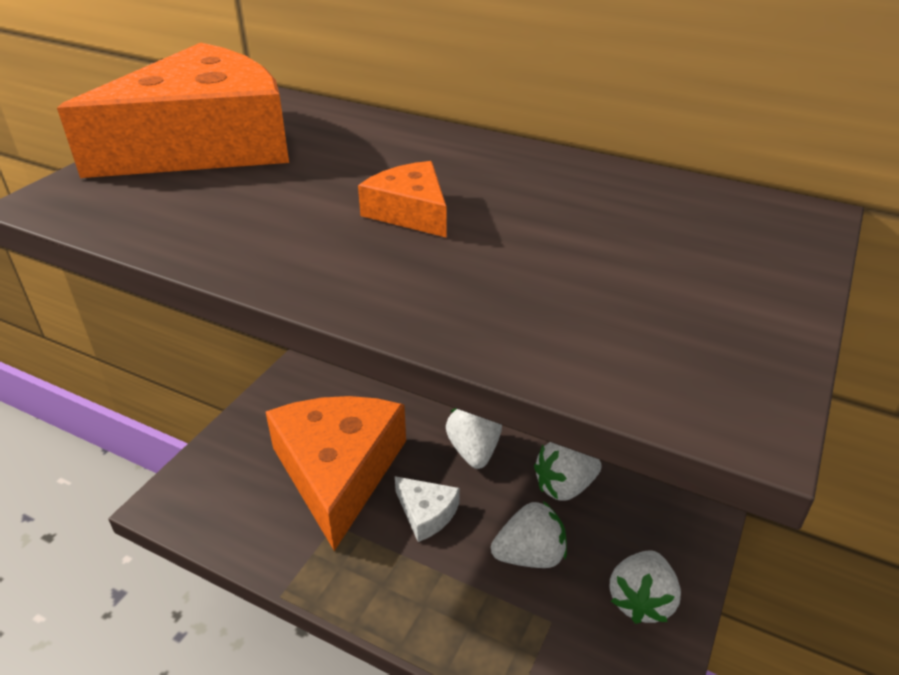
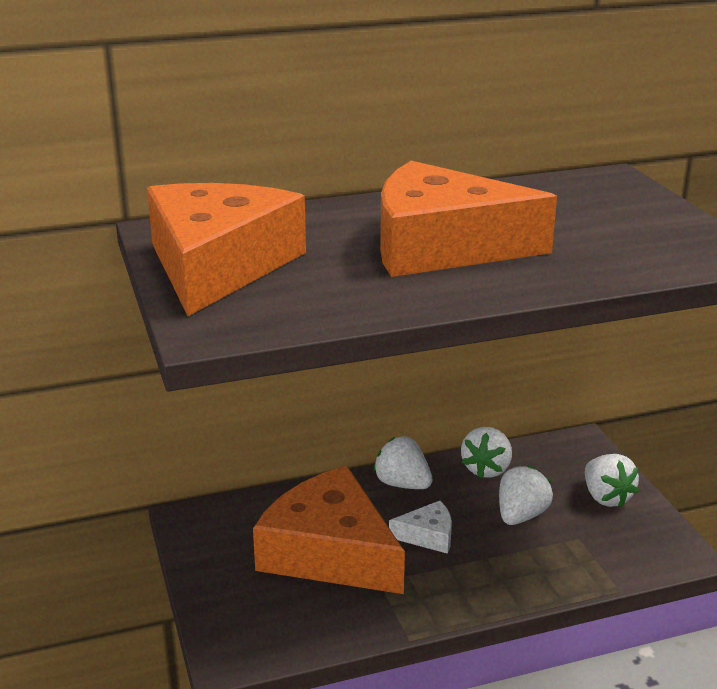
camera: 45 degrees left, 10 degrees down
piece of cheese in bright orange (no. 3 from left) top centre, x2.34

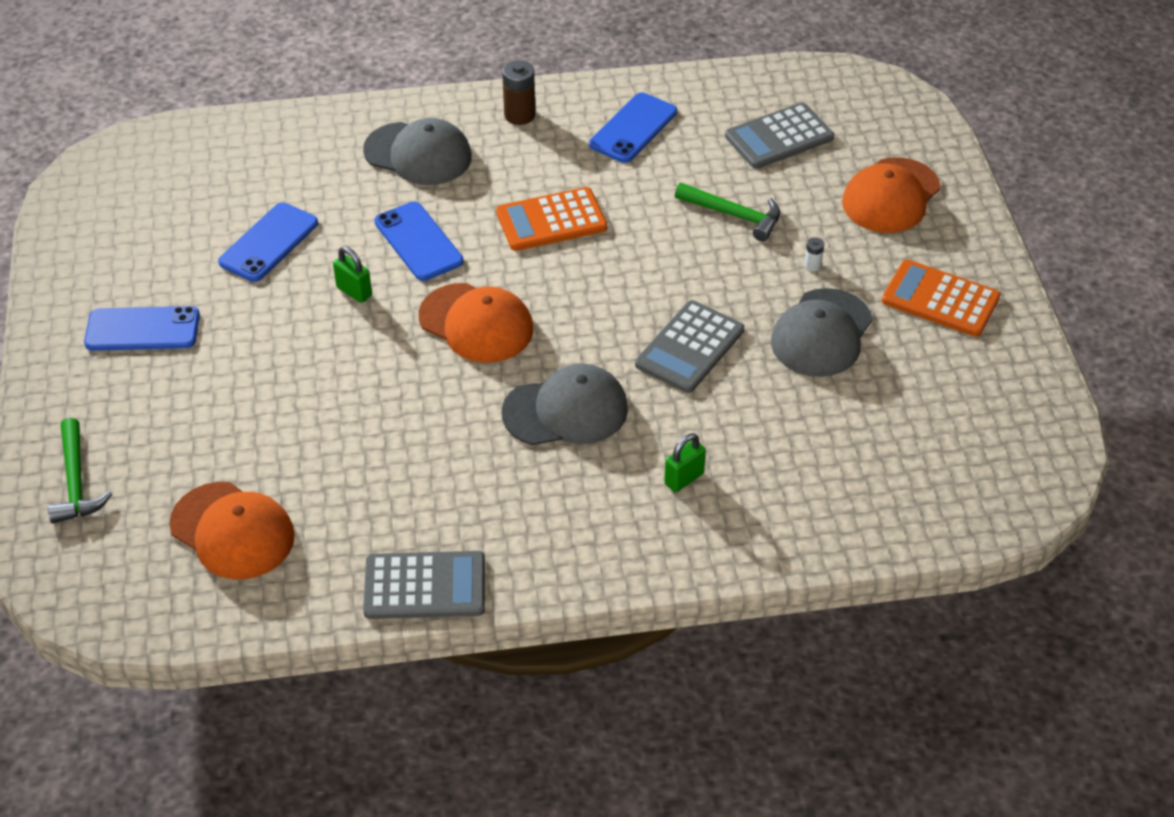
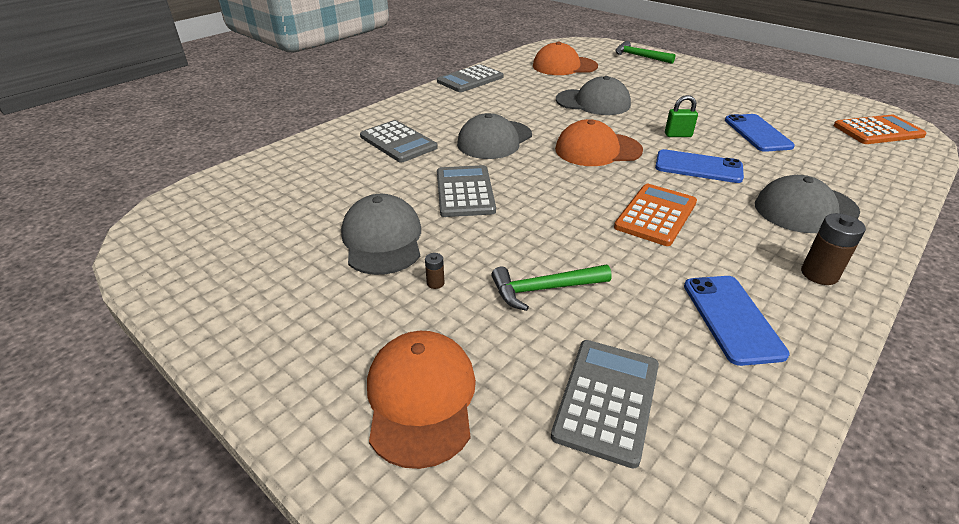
camera: 140 degrees right, 10 degrees down
padlock in green (no. 2 from left) centre → calculator in grey (no. 1 from left) top centre
battery in white top right → battery in russet (no. 1 from left) centre
- → cap in grey (no. 3 from left) top centre
calculator in bright orange (no. 2 from left) middle right → calculator in bright orange (no. 2 from left) top right, relocated
phone in blue (no. 1 from left) middle left → -

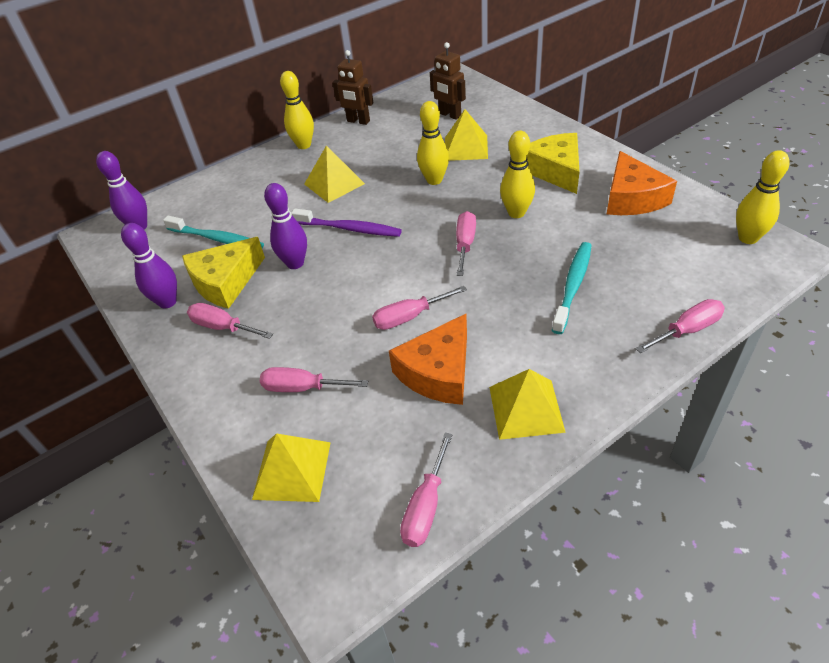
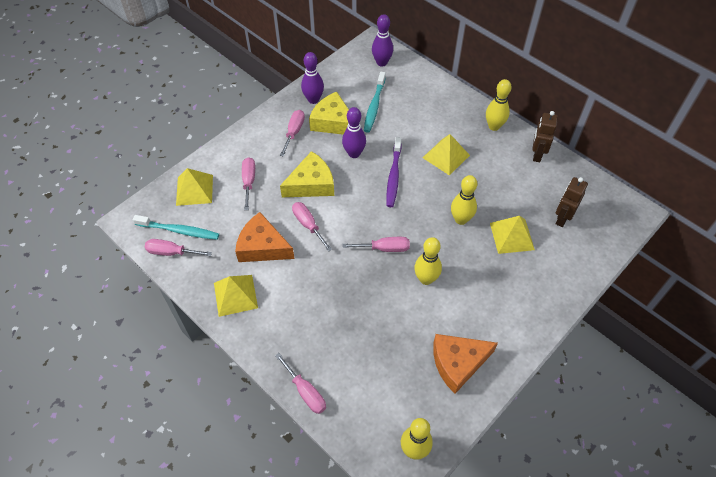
camera: 75 degrees right, 10 degrees up
tooth brush in turquoise (no. 2 from left in the first image) middle right → tooth brush in turquoise (no. 1 from left) middle left, relocated
piece of cheese in golden (no. 2 from left in the first image) top right → piece of cheese in golden (no. 1 from left) centre, relocated

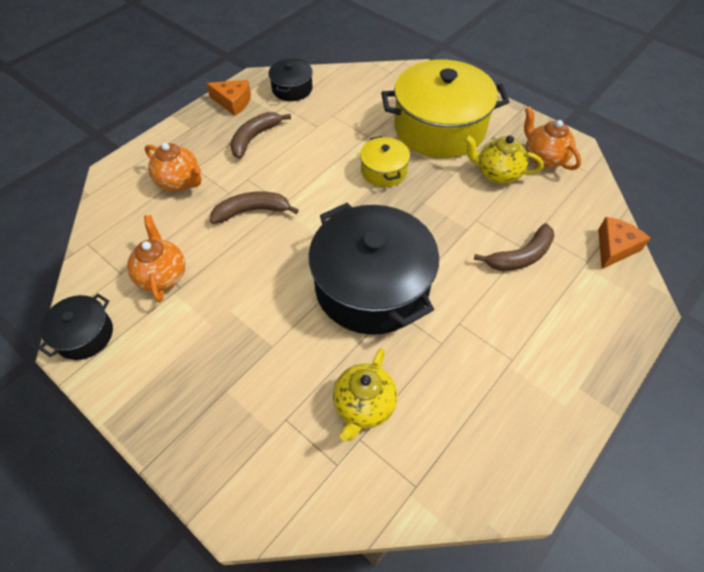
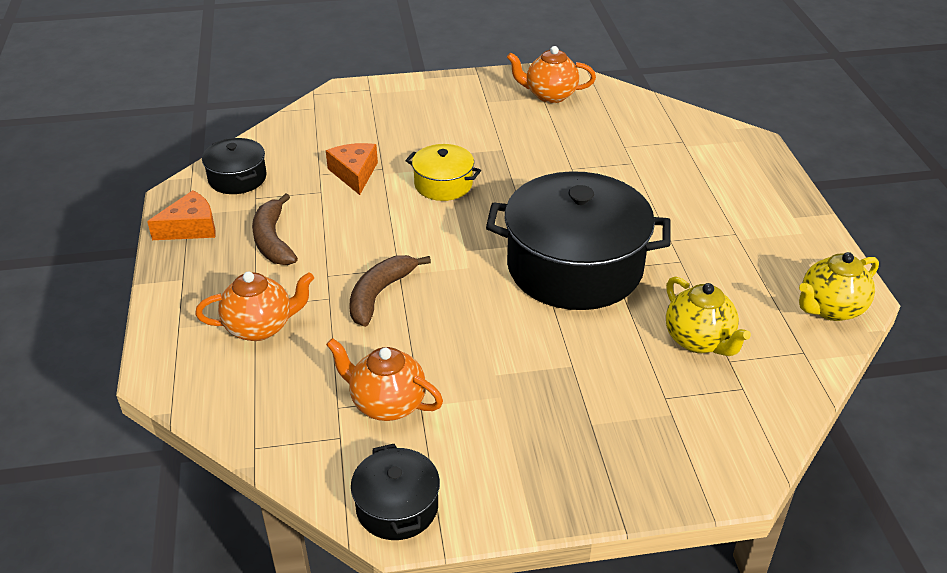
camera: 50 degrees left, 15 degrees down
piece of cheese in bright orange (no. 2 from left) middle right → piece of cheese in bright orange (no. 2 from left) top centre, relocated
tea pot in golden (no. 2 from left) top right → tea pot in golden (no. 2 from left) middle right, relocated
pot in golden (no. 2 from left) top centre → -
banana fruit in russet (no. 3 from left) middle right → -

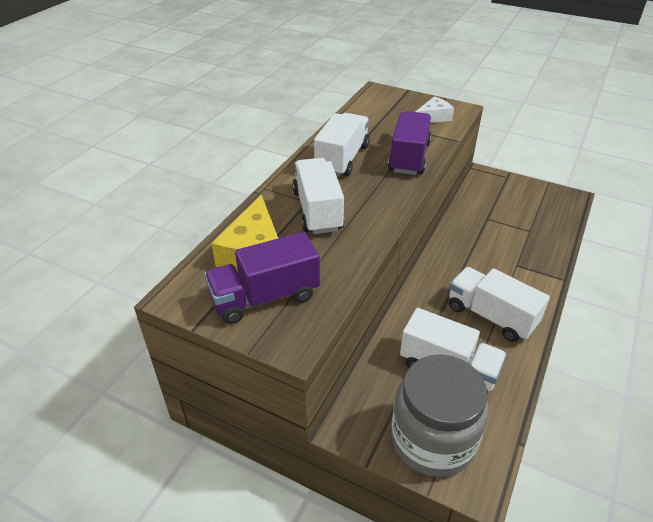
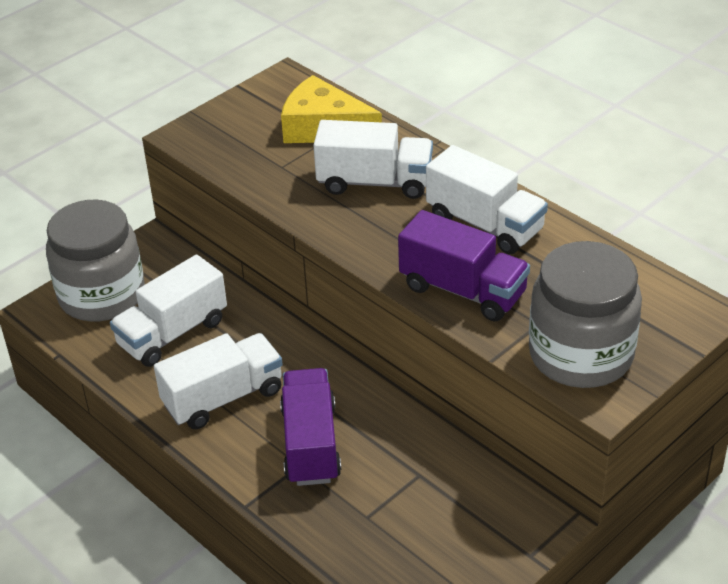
camera: 110 degrees right, 0 degrees up
toy truck in violet (no. 1 from left) centre → toy truck in violet (no. 1 from left) bottom centre, relocated
piece of cheese in white top centre → jam jar in grey (no. 2 from left) middle right

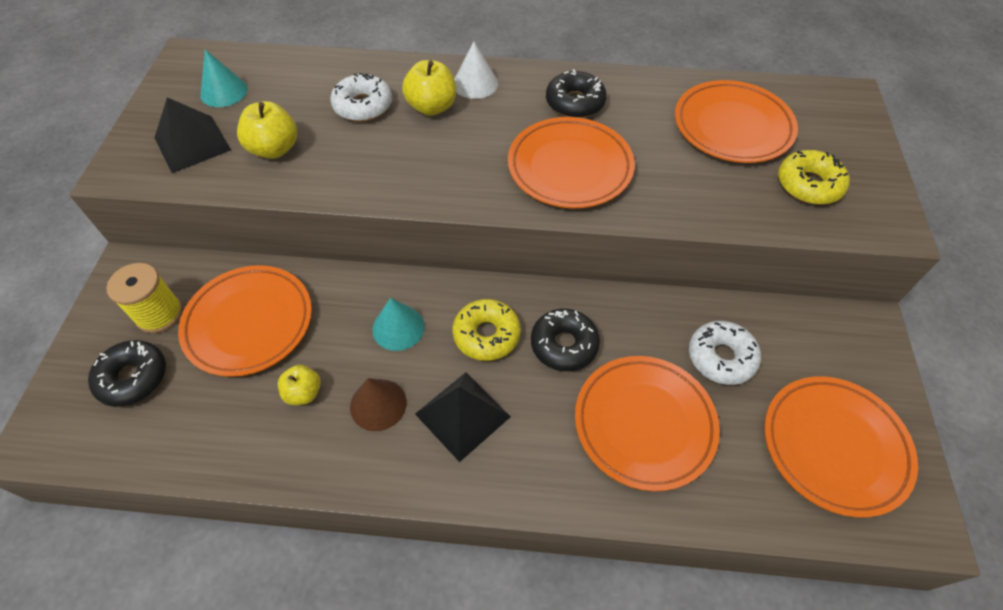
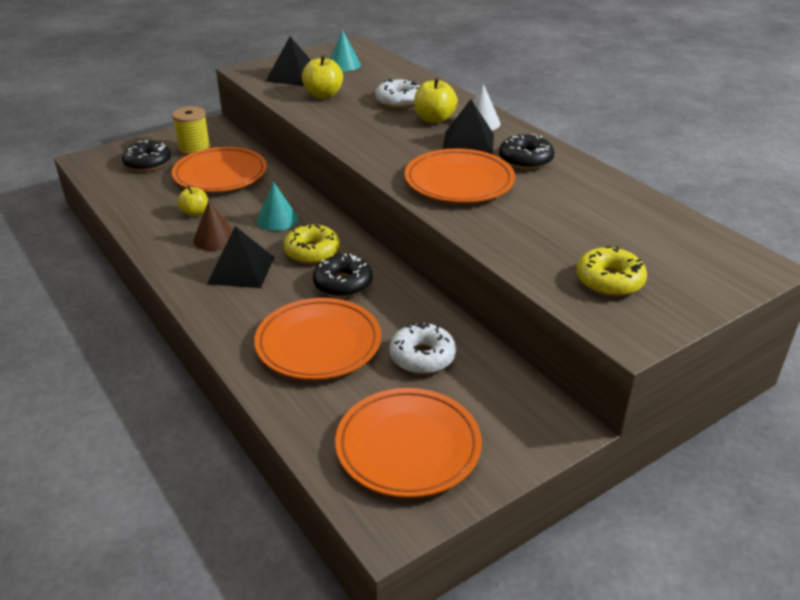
camera: 50 degrees right, 20 degrees down
- → solid pyramid in jet-black (no. 3 from left) top centre
flat dish in bright orange (no. 4 from left) top right → -

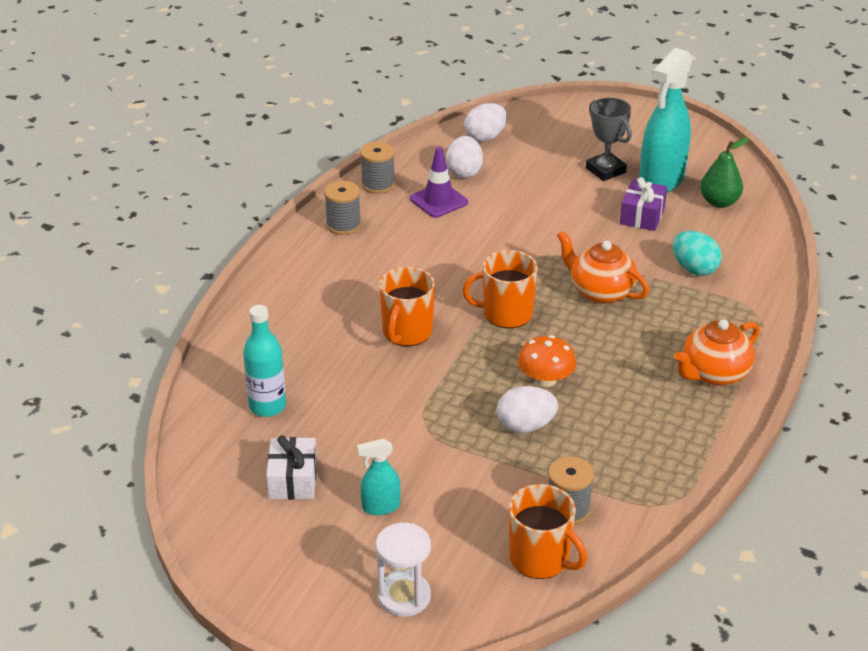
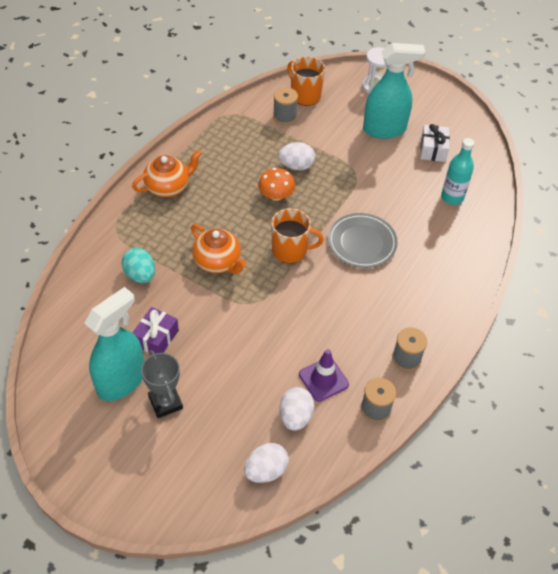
camera: 175 degrees left, 15 degrees up
mug in bright orange (no. 1 from left) centre → flat dish in grey centre
spray cleaner in turquoise (no. 1 from left in the first image) bottom centre → spray cleaner in turquoise (no. 2 from left) top right, x2.10
toy pear in green top right → -

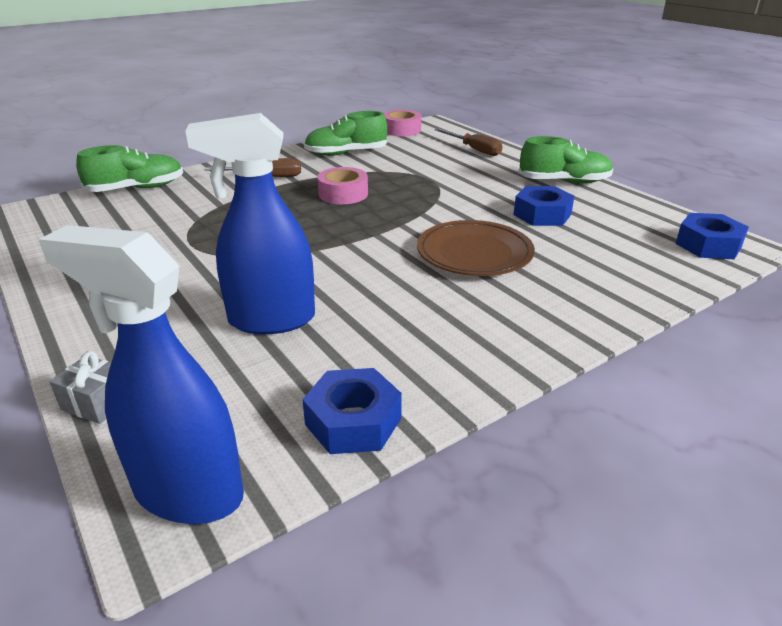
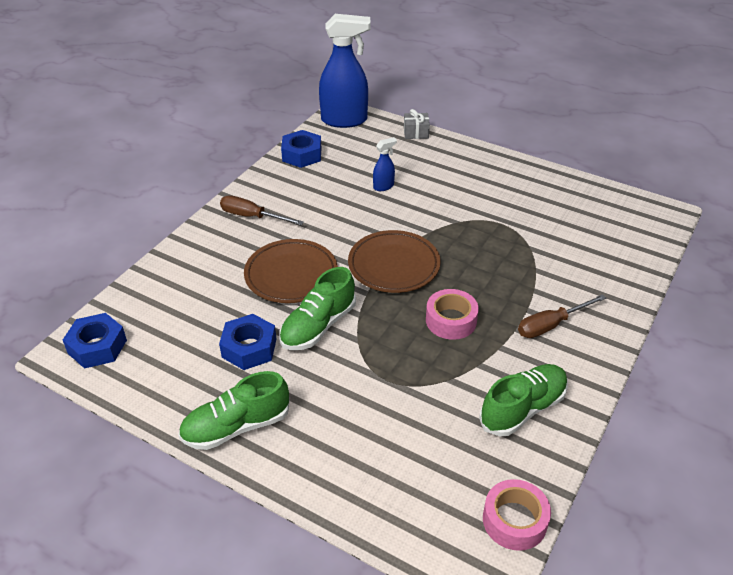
camera: 155 degrees right, 10 degrees up
flat screwdriver in russet (no. 2 from left in the first image) top centre → flat screwdriver in russet (no. 1 from left) centre, relocated
lace-up shoe in green (no. 1 from left in the first image) top left → lace-up shoe in green (no. 2 from left) centre, relocated
- → flat dish in russet (no. 2 from left) centre
spray cleaner in blue (no. 2 from left) middle left → spray cleaner in blue (no. 2 from left) top centre, x0.45

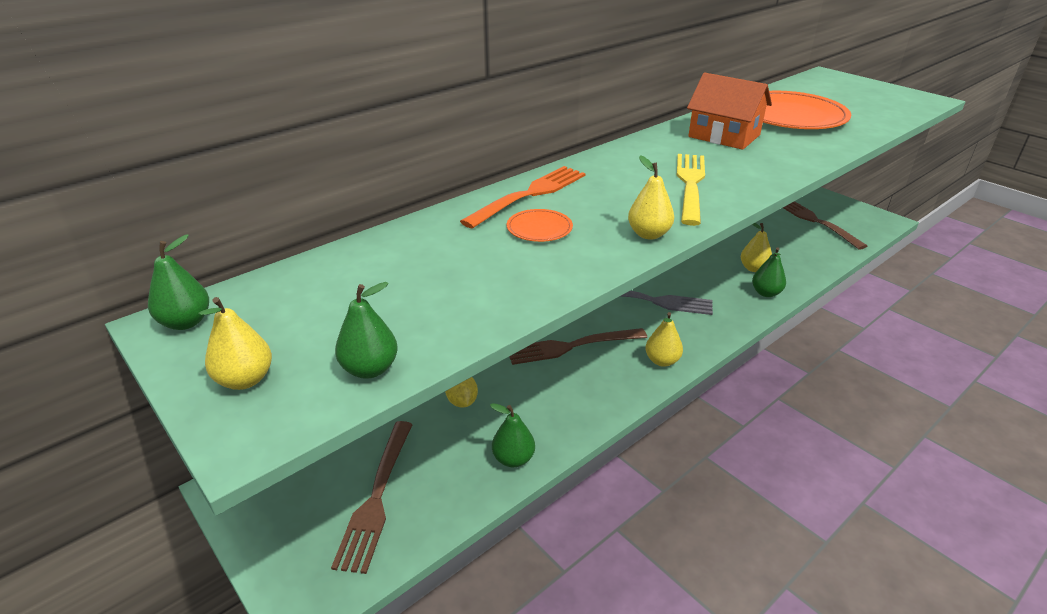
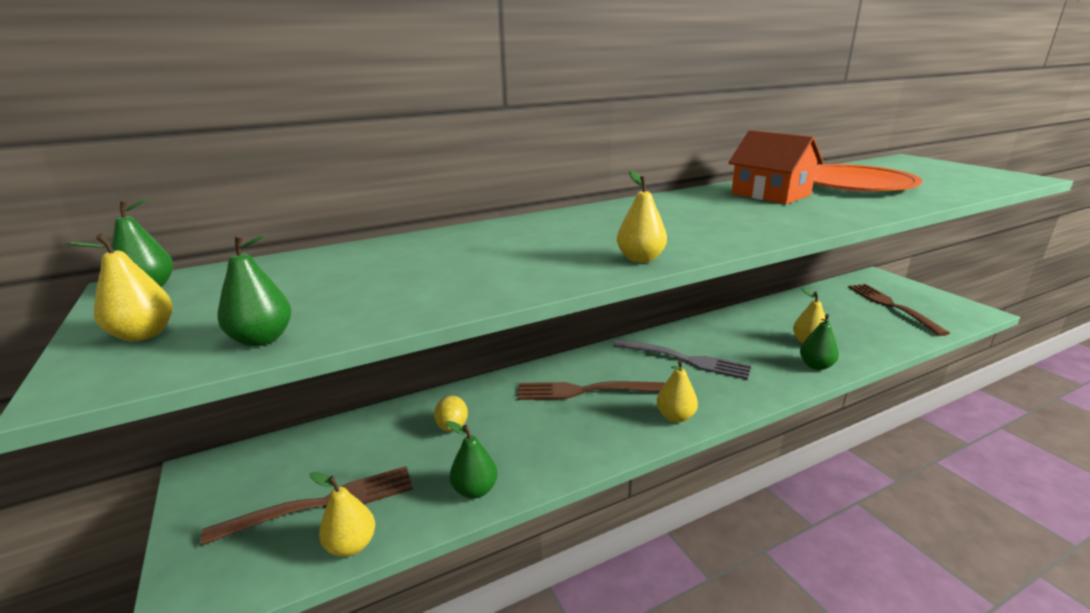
camera: 15 degrees right, 10 degrees down
fork in russet (no. 1 from left) bottom centre → fork in russet (no. 1 from left) bottom left, 135 degrees counterclockwise
- → toy pear in golden (no. 2 from left) bottom left
fork in bright orange top centre → -
flat dish in bright orange (no. 1 from left) centre → -
fork in golden top centre → -

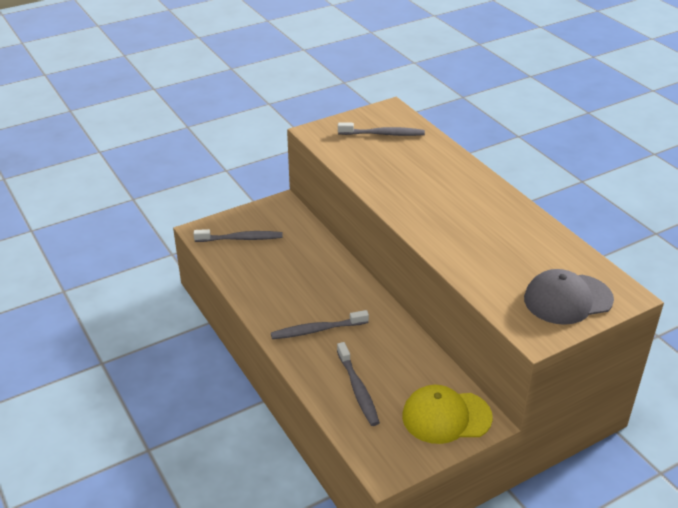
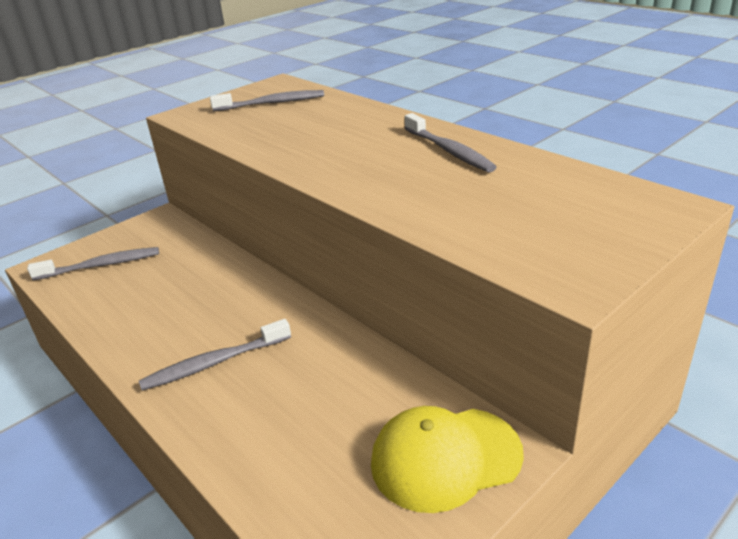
camera: 10 degrees left, 5 degrees down
tooth brush in grey (no. 3 from left in the first image) bottom centre → tooth brush in grey (no. 4 from left) top centre, relocated
cap in grey middle right → -

